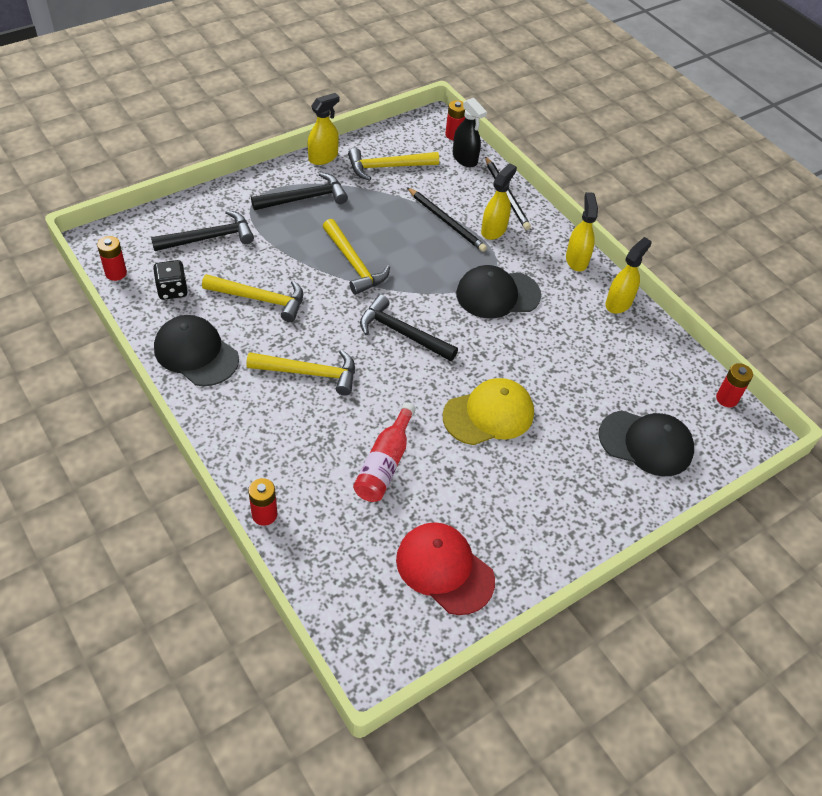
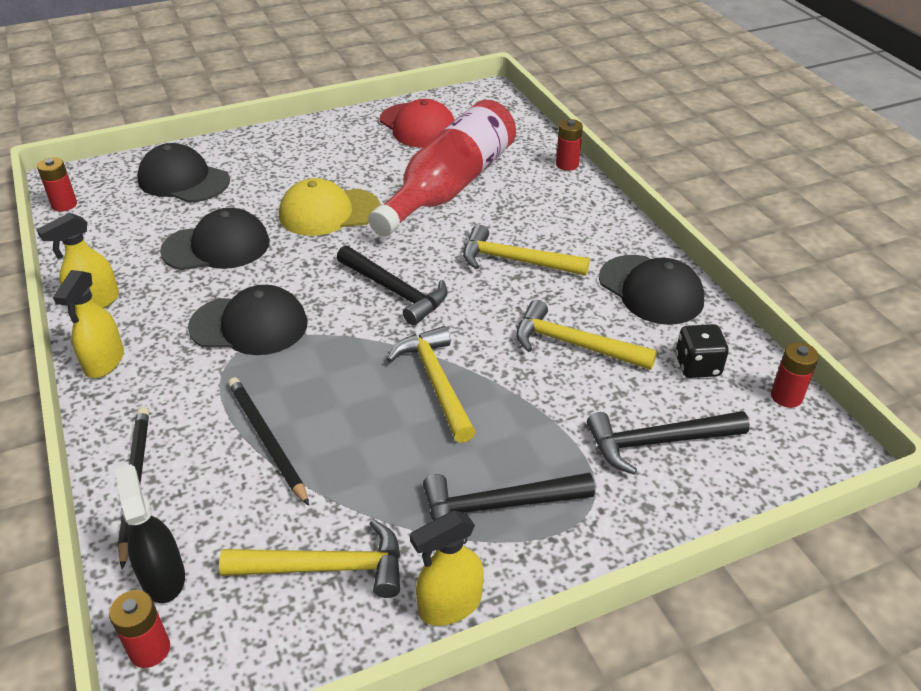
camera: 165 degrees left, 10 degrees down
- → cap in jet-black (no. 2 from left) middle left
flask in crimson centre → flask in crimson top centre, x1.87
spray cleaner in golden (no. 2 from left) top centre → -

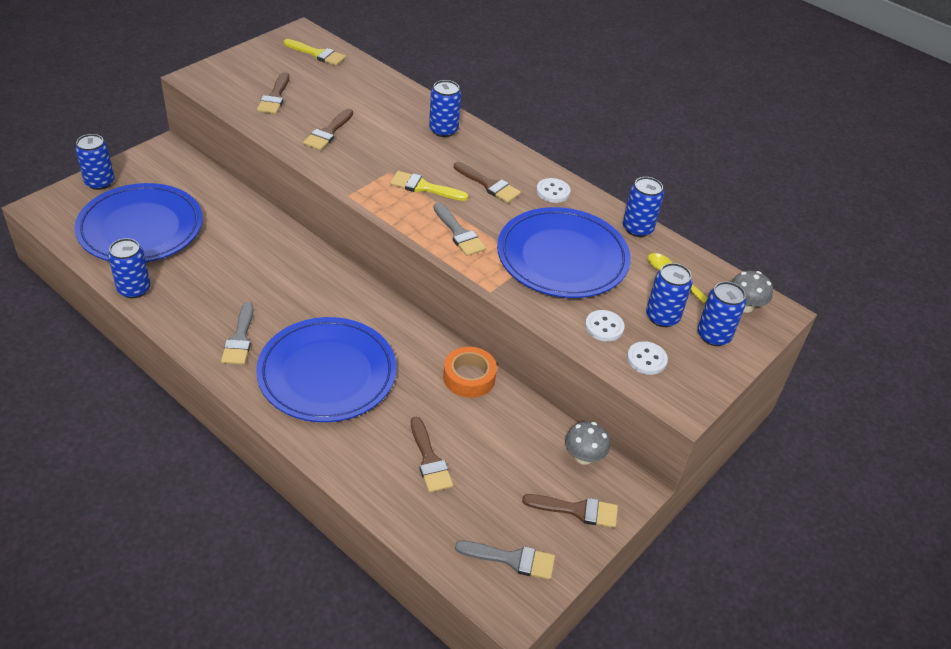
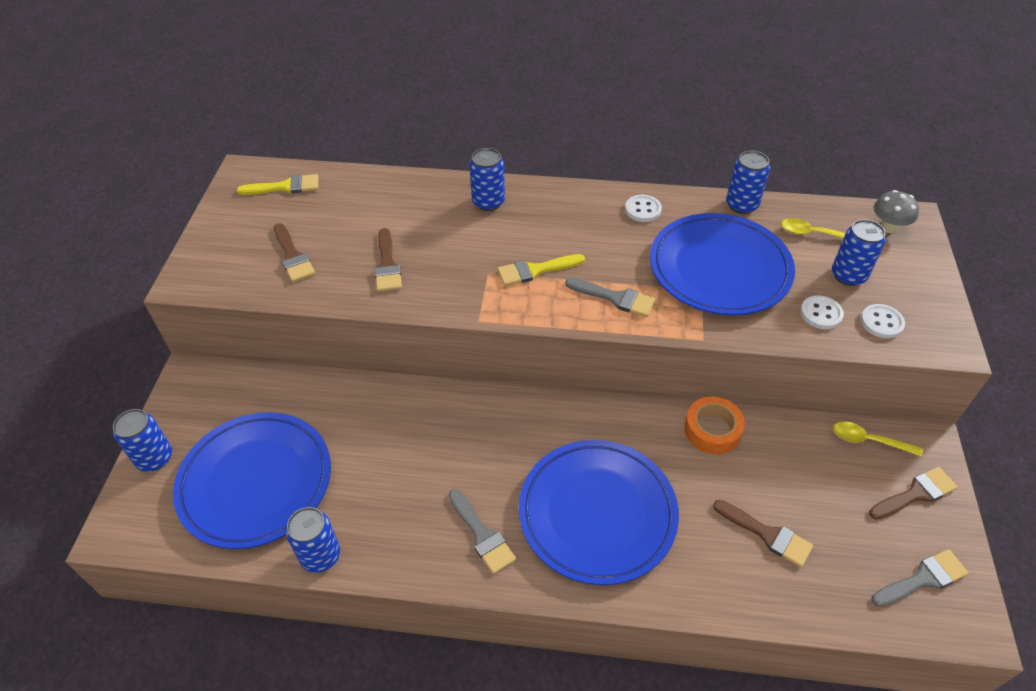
camera: 30 degrees left, 5 degrees up
fungus in grey (no. 1 from left) bottom centre → spoon in golden (no. 2 from left) middle right
paintbrush in russet (no. 4 from left) top centre → -
tin in blue (no. 6 from left) middle right → -

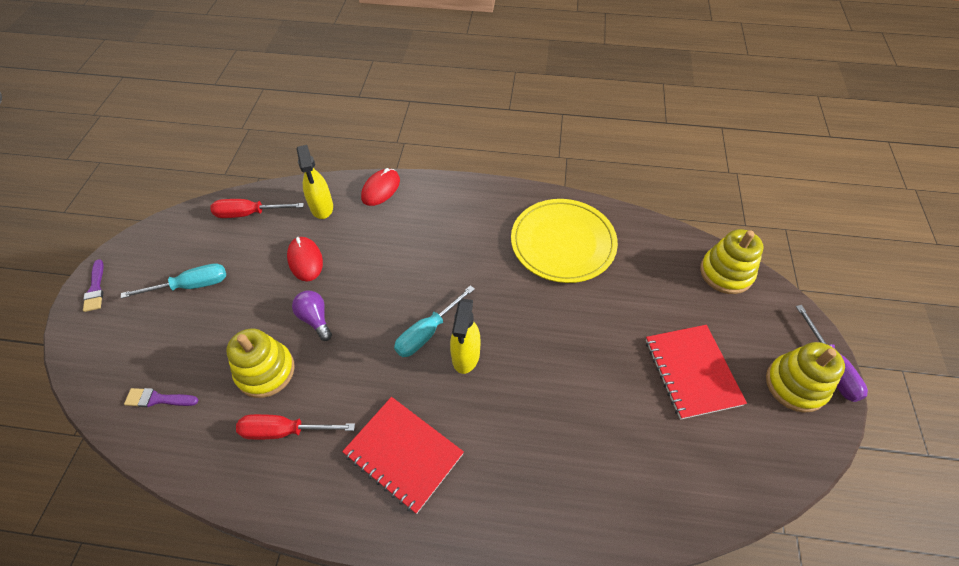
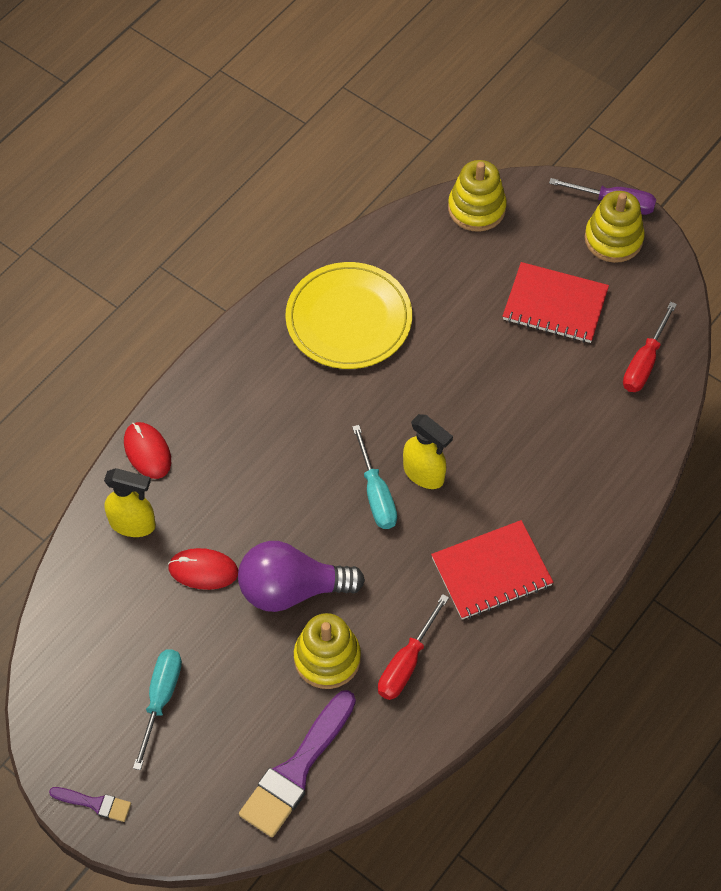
camera: 60 degrees left, 5 degrees up
bulb in violet middle left → bulb in violet centre, x1.89
paintbrush in violet (no. 2 from left) bottom left → paintbrush in violet (no. 2 from left) bottom centre, x2.04
flat screwdriver in crimson (no. 1 from left in the first image) middle left → flat screwdriver in crimson (no. 2 from left) middle right, relocated

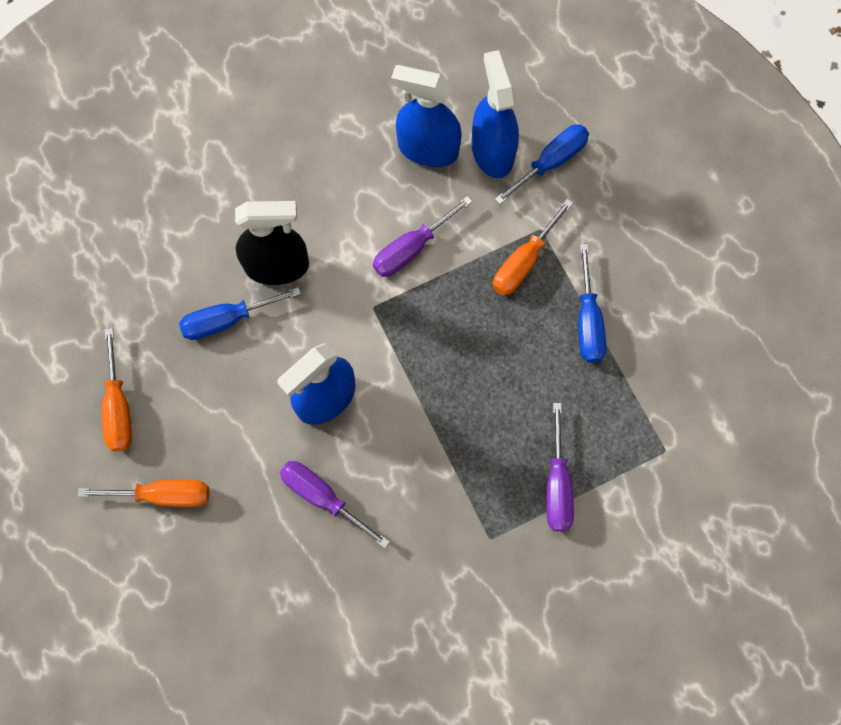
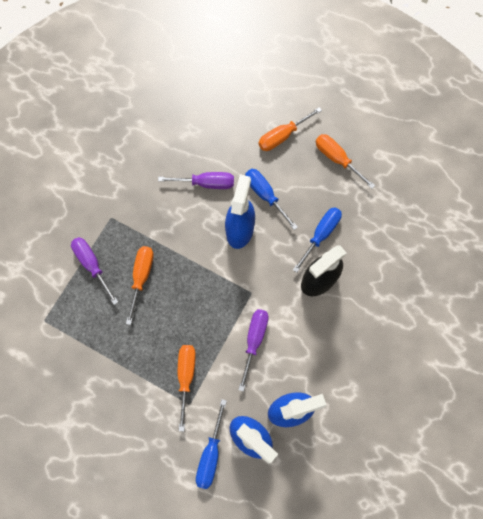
camera: 145 degrees right, 0 degrees up
- → flat screwdriver in bright orange (no. 1 from left) middle left
flat screwdriver in blue (no. 3 from left in the first image) middle right → flat screwdriver in blue (no. 2 from left) centre, relocated

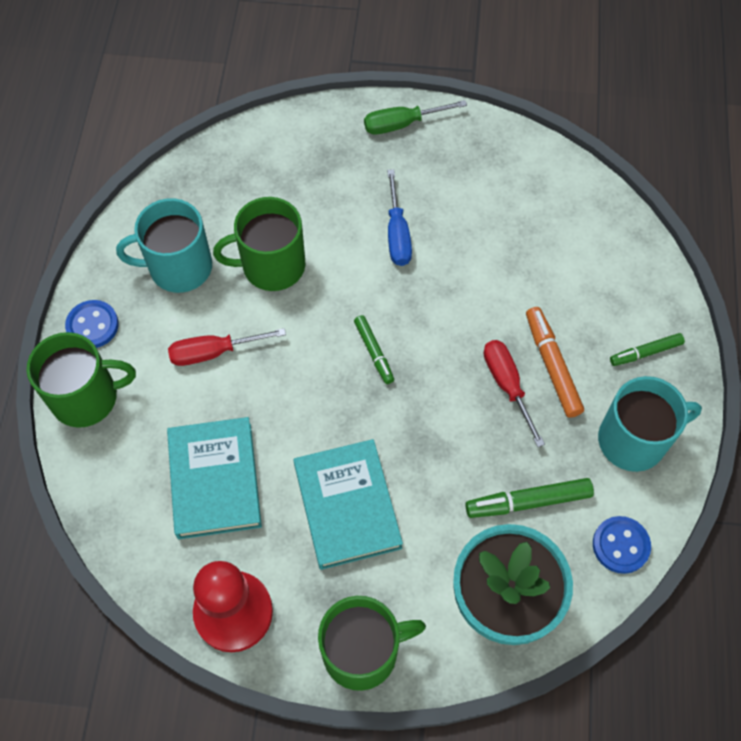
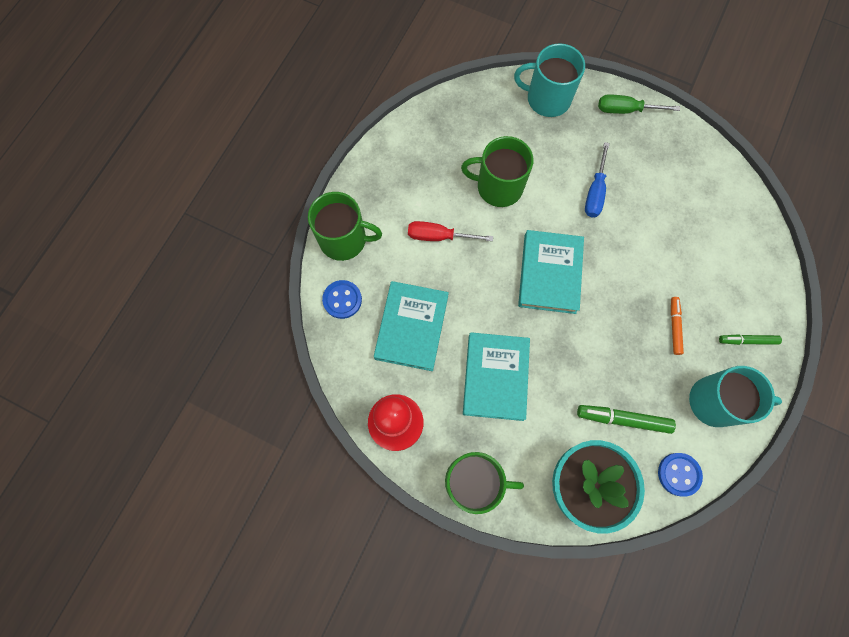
camera: 20 degrees right, 10 degrees up
button in blue (no. 1 from left) middle left → button in blue (no. 1 from left) centre, relocated
mug in turquoise (no. 1 from left) top left → mug in turquoise (no. 1 from left) top centre, relocated
marker pen in green (no. 1 from left) centre → hardcover in turquoise (no. 3 from left) centre
marker pen in bright orange middle right, x0.65
flat screwdriver in crimson (no. 2 from left) middle right → -

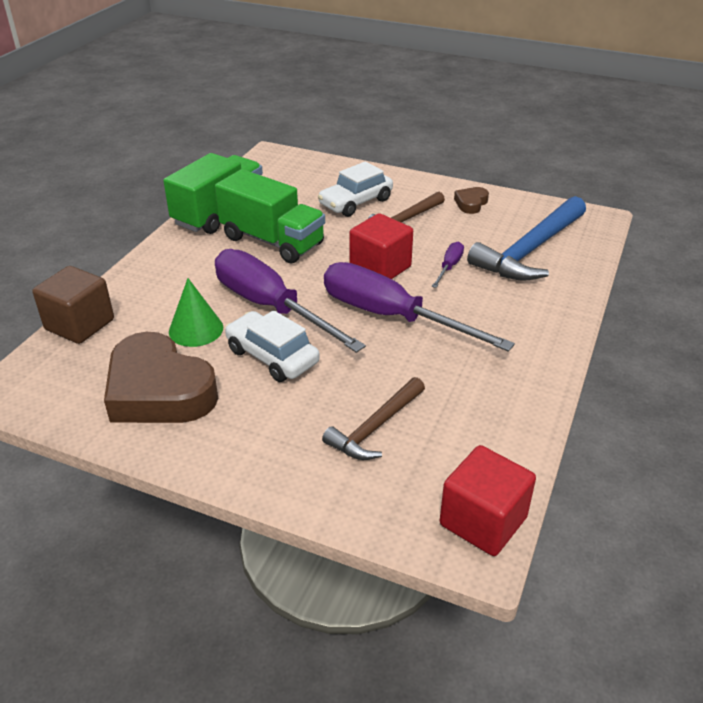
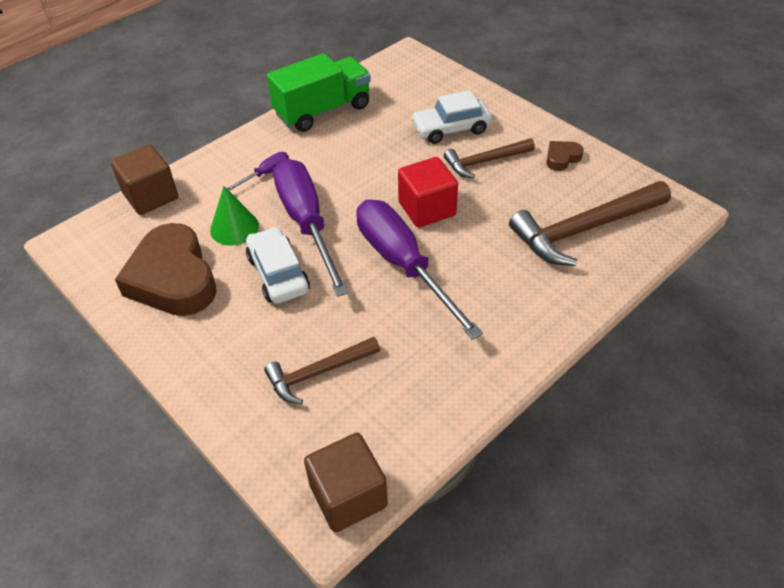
camera: 25 degrees right, 10 degrees up
flat screwdriver in violet (no. 3 from left in the first image) centre → flat screwdriver in violet (no. 1 from left) top left, relocated
solid cube in crimson (no. 2 from left) bottom right → solid cube in russet (no. 2 from left) bottom centre
carpenter's hammer in blue middle right → carpenter's hammer in russet (no. 3 from left) middle right
toy truck in green (no. 2 from left) top centre → -

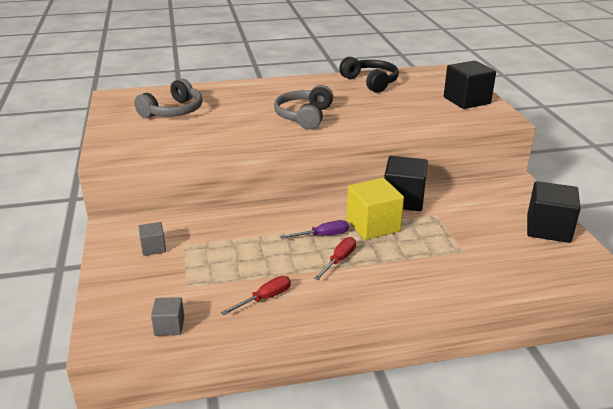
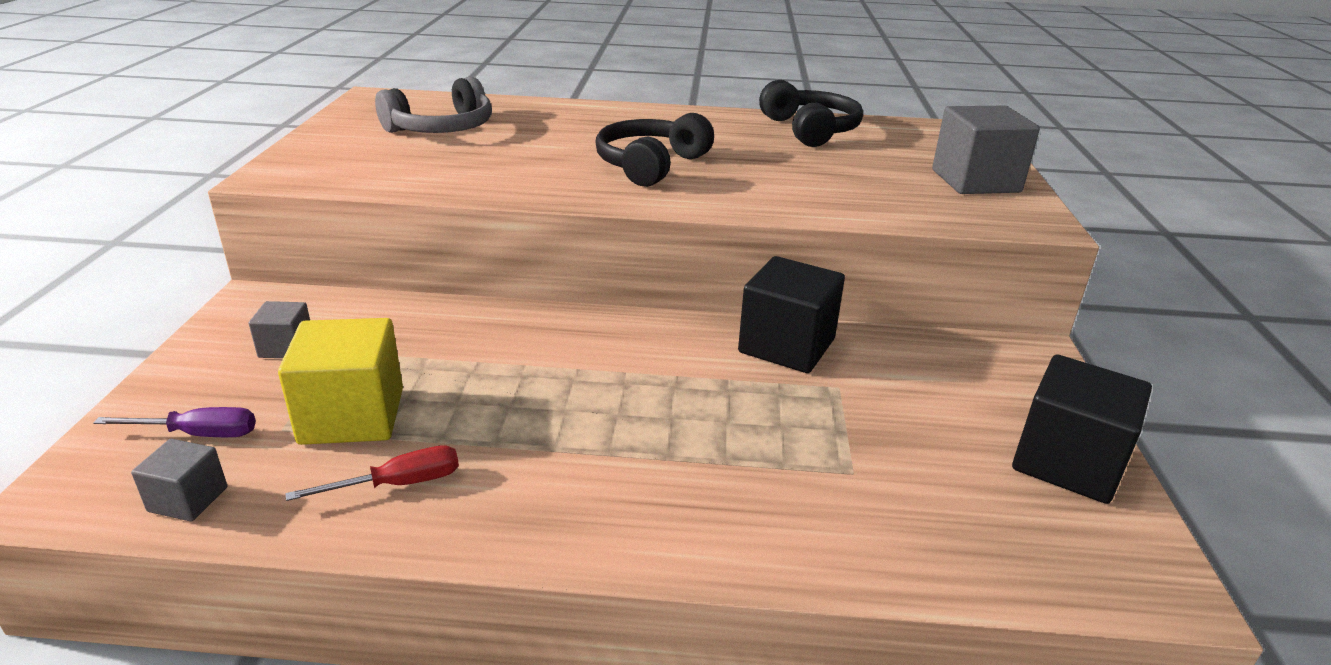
camera: 15 degrees right, 0 degrees up
flat screwdriver in violet centre → flat screwdriver in violet middle left, relocated
solid cube in golden centre → solid cube in golden middle left, relocated
headphones in grey (no. 2 from left) top centre → headphones in jet-black (no. 1 from left) top centre
solid cube in jet-black (no. 2 from left) top right → solid cube in grey (no. 3 from left) top right
flat screwdriver in crimson (no. 2 from left) centre → -

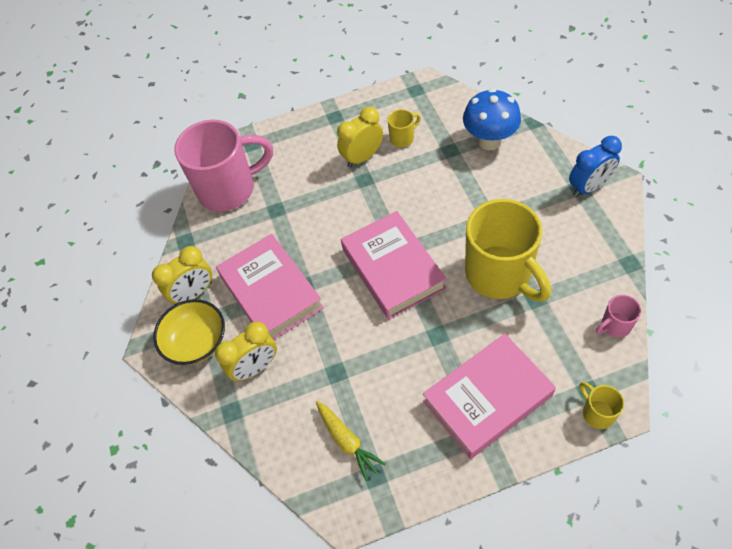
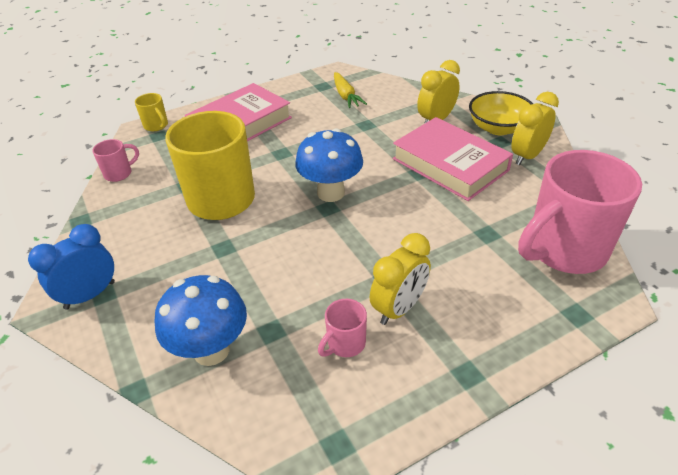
camera: 165 degrees right, 15 degrees down
hardcover in rosy (no. 2 from left) centre → fungus in blue (no. 2 from left) centre
mug in golden (no. 1 from left) top centre → mug in rosy (no. 2 from left) bottom centre
toy carrot in golden bottom centre → toy carrot in golden top centre, 150 degrees counterclockwise

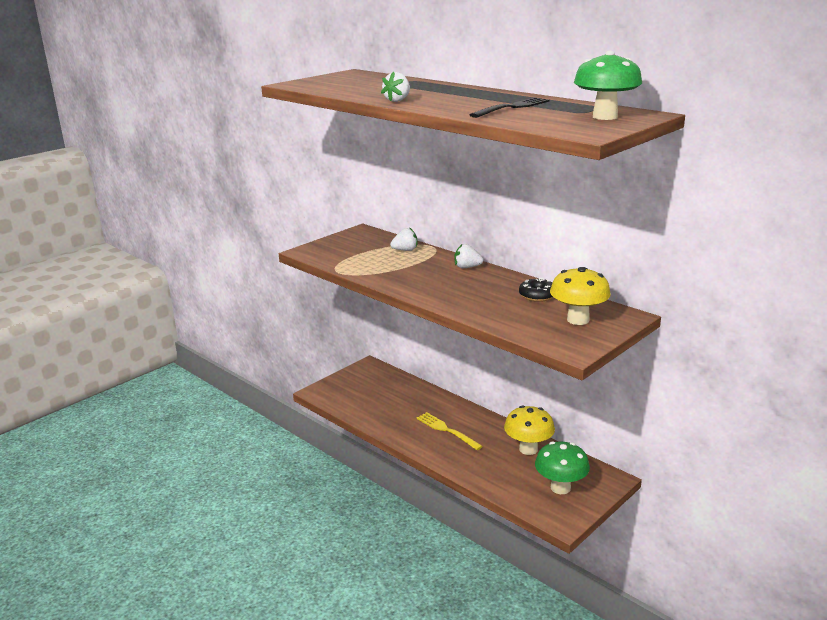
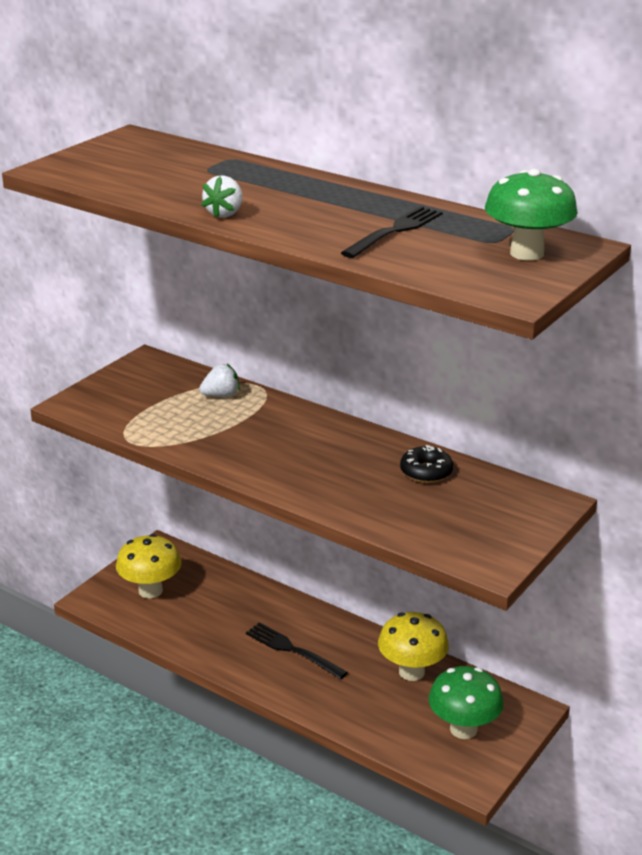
camera: 10 degrees left, 5 degrees up
fungus in golden (no. 2 from left in the first image) middle right → fungus in golden (no. 1 from left) middle left, relocated
fork in golden bottom centre → fork in jet-black (no. 1 from left) bottom centre
berry in white (no. 3 from left) centre → -

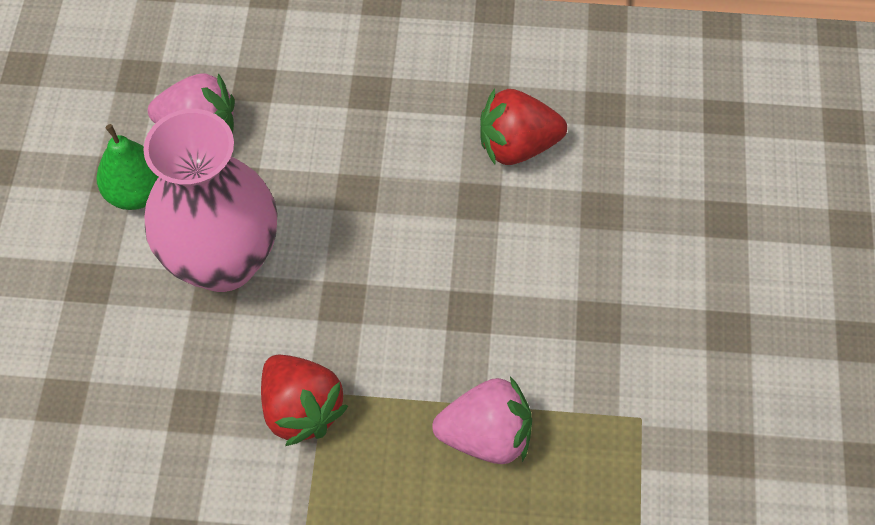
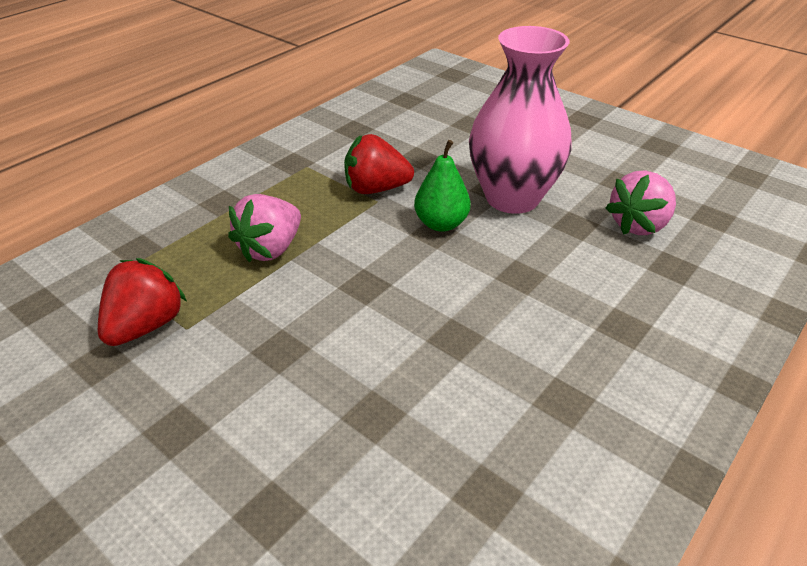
camera: 125 degrees right, 20 degrees down
berry in crimson (no. 2 from left in the first image) top centre → berry in crimson (no. 1 from left) middle left, relocated
toy pear in green top left → toy pear in green top centre, relocated

